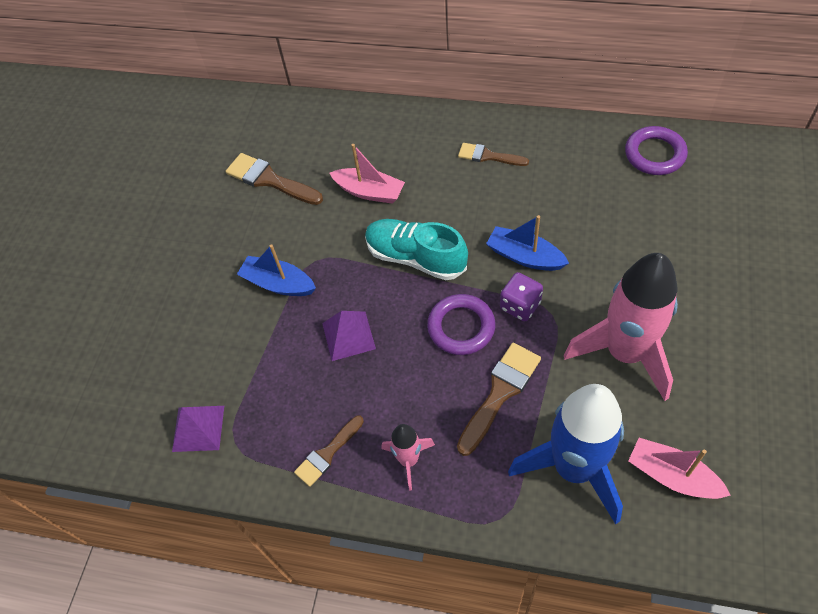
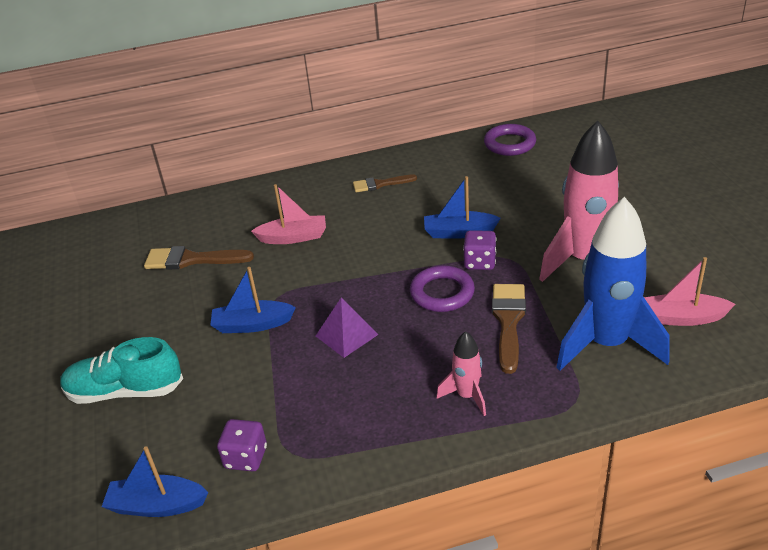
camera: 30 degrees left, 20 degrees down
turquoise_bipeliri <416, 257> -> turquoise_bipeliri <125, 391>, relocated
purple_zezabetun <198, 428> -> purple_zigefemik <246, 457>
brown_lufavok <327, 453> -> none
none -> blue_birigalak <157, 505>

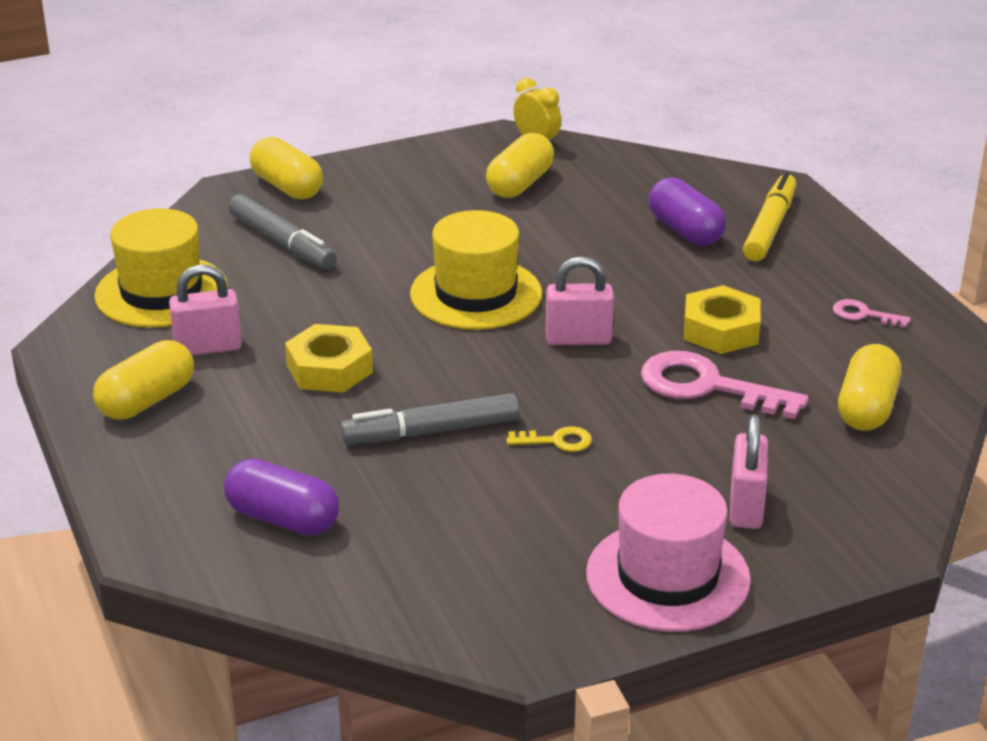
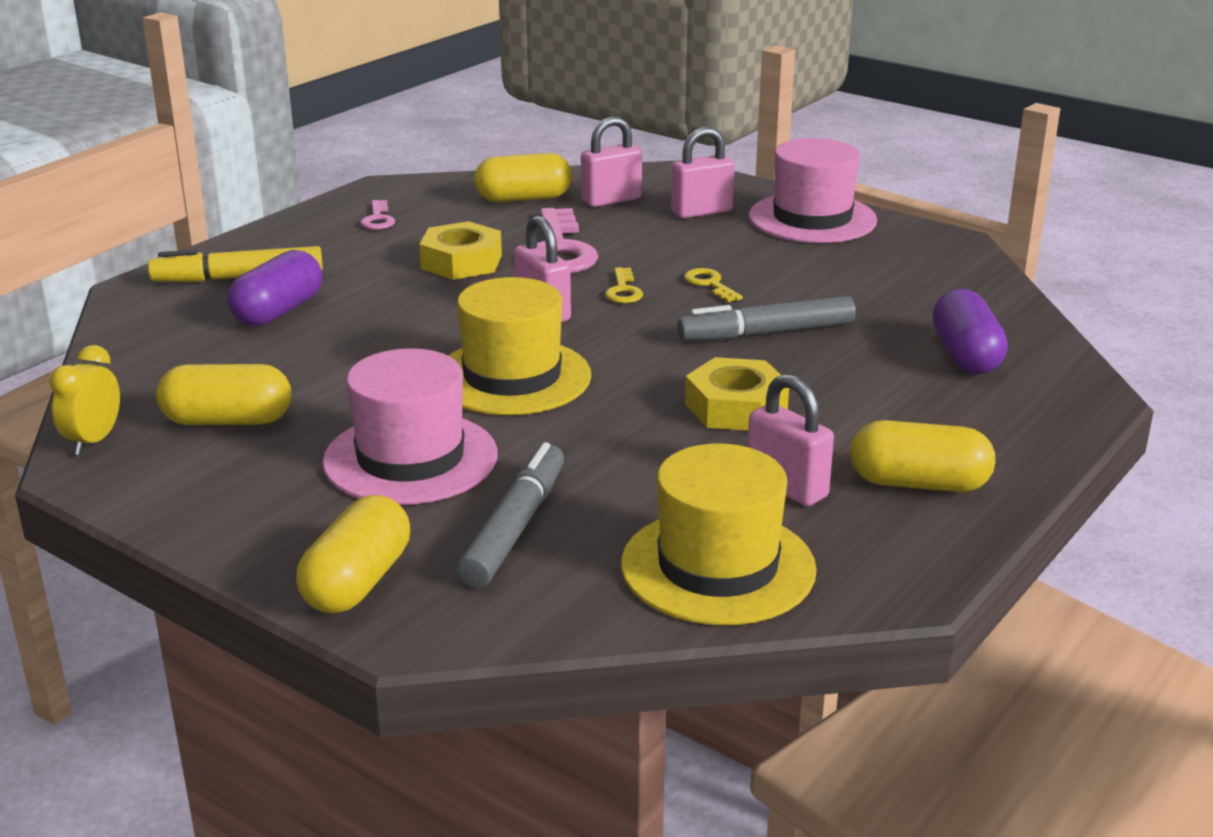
camera: 120 degrees left, 5 degrees down
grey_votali <431, 432> -> grey_votali <766, 333>, 120 degrees clockwise
none -> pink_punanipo <611, 200>
none -> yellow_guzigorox <623, 290>
none -> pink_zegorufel <410, 458>

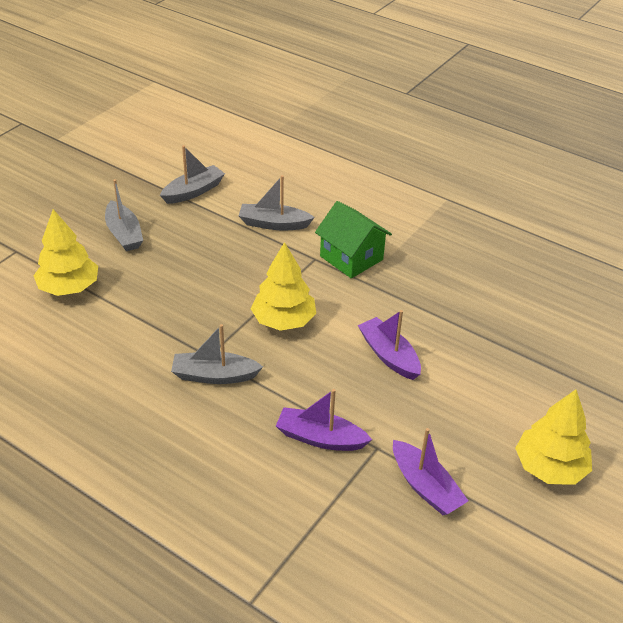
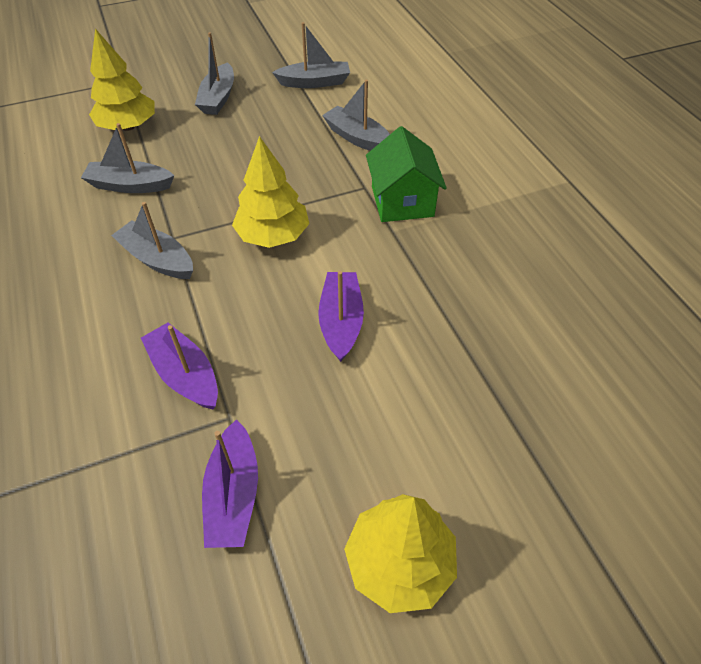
camera: 35 degrees right, 10 degrees up
none -> grey_birigalak <130, 185>

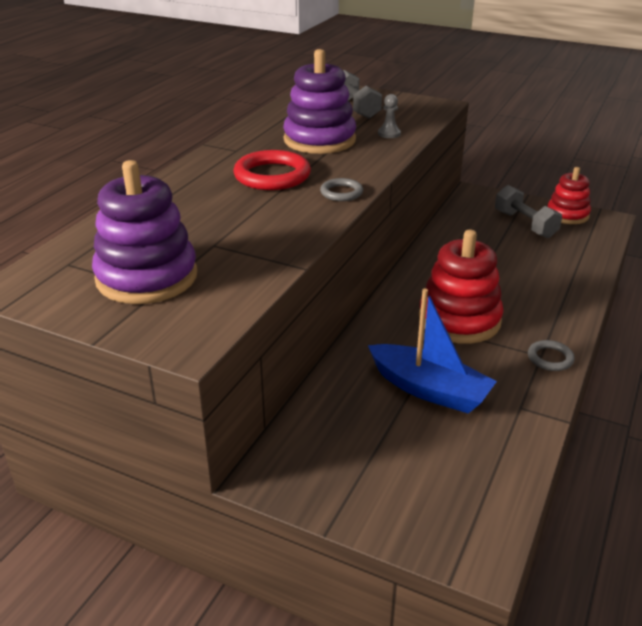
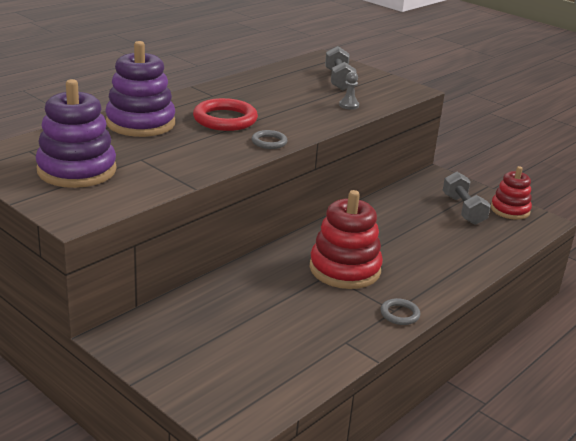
camera: 15 degrees right, 5 degrees down
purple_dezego <319, 140> -> purple_dezego <140, 123>, relocated
blue_birigalak <429, 389> -> none

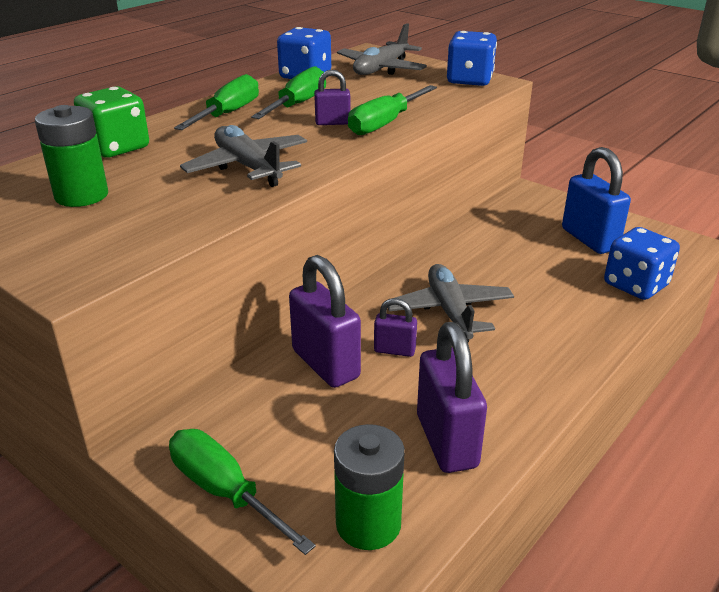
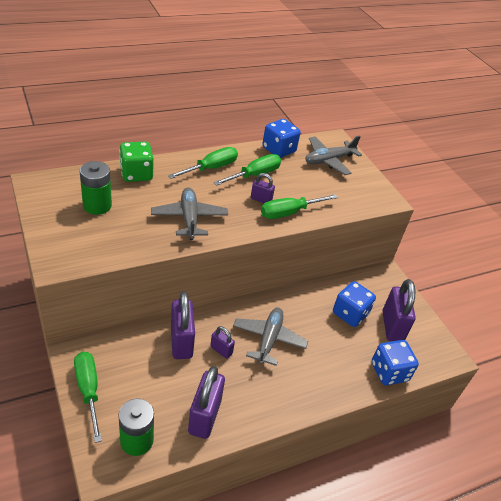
camera: 20 degrees right, 10 degrees up
blue_zigefemik <469, 80> -> blue_zigefemik <350, 314>, relocated
blue_punanipo <589, 239> -> purple_punanipo <392, 326>

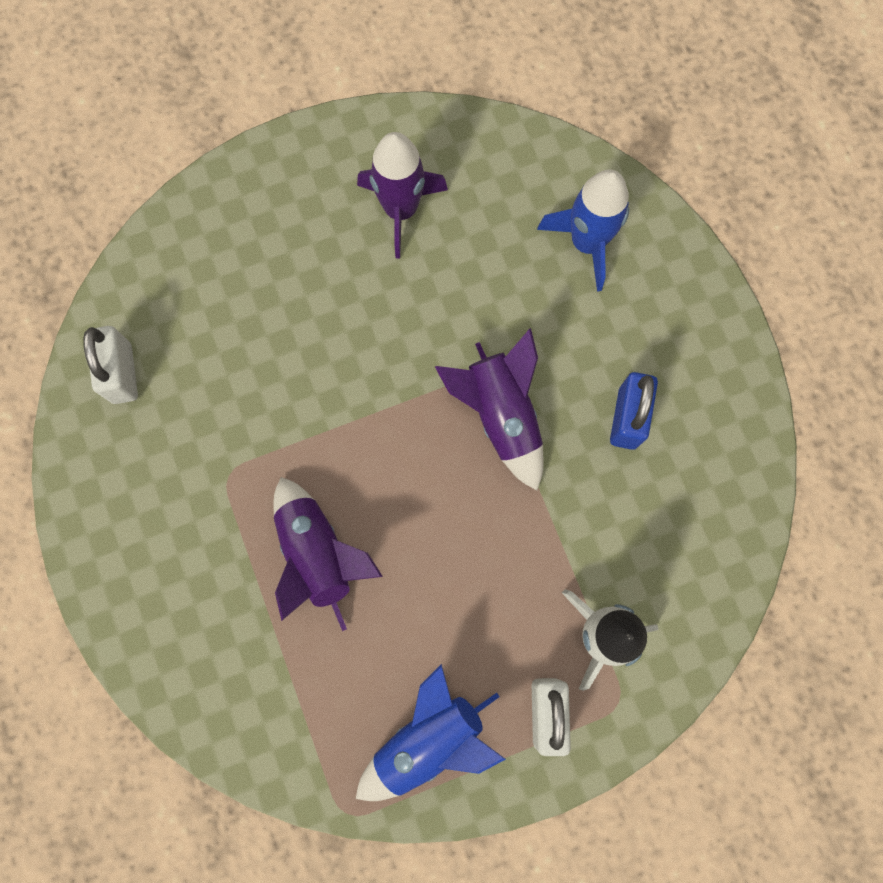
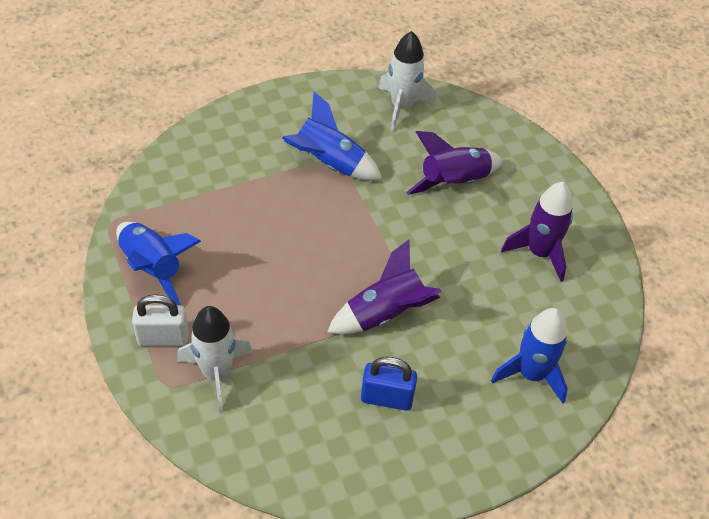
camera: 85 degrees right, 25 degrees down
white_punanipo <122, 373> -> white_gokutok <402, 107>
purple_gokutok <318, 554> -> purple_gokutok <454, 182>, relocated
none -> blue_gokutok <329, 163>

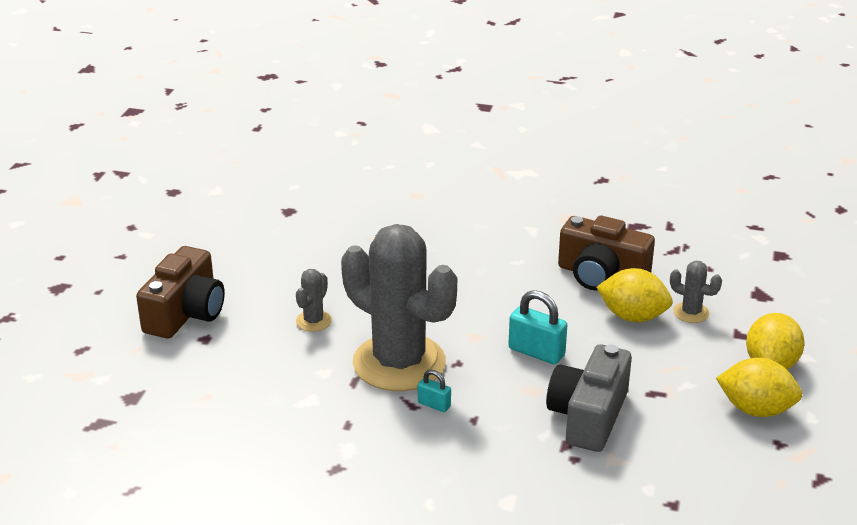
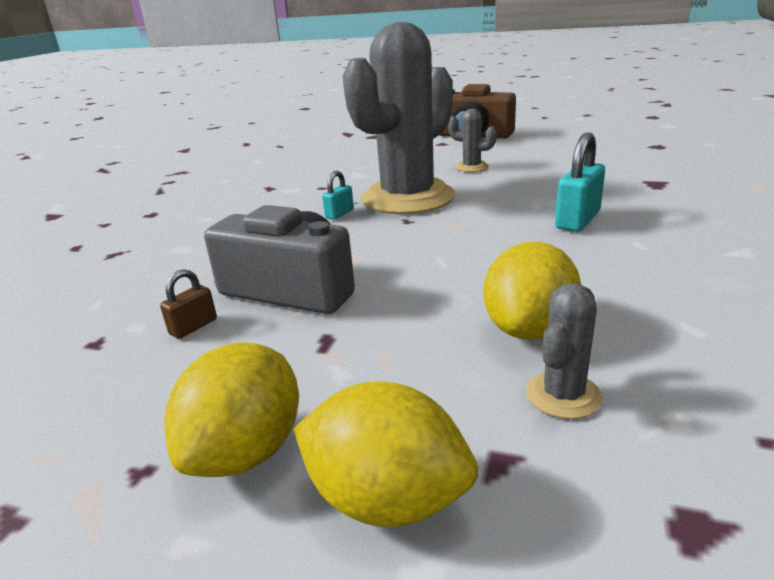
camera: 95 degrees right, 5 degrees down
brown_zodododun <601, 275> -> none
turquoise_punanipo <536, 352> -> turquoise_punanipo <577, 220>, relocated
none -> brown_punanipo <193, 327>

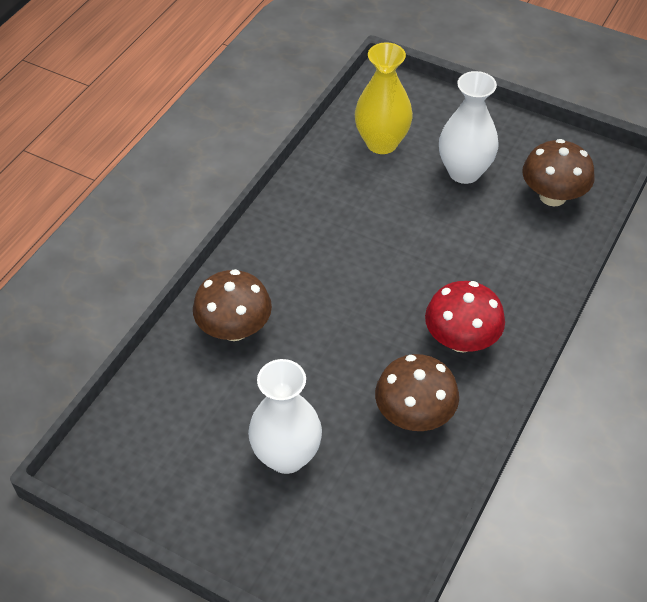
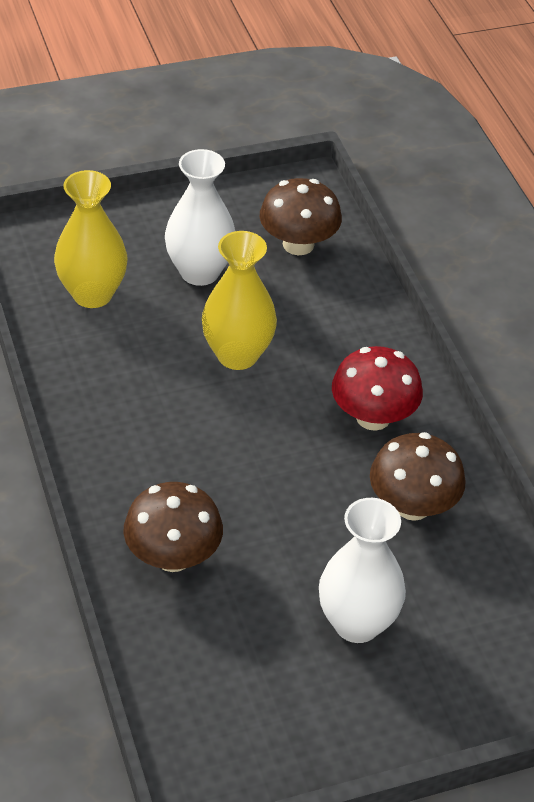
camera: 50 degrees left, 5 degrees down
none -> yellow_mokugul <237, 355>

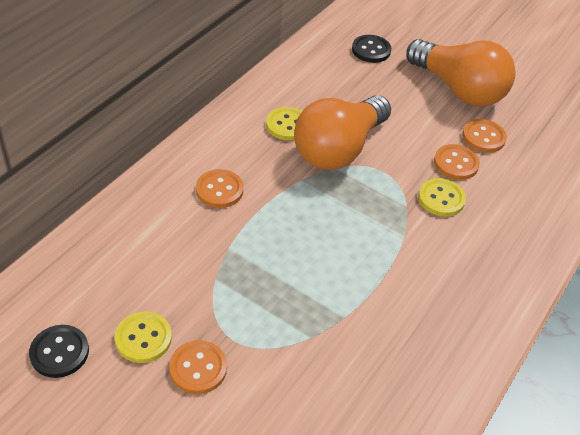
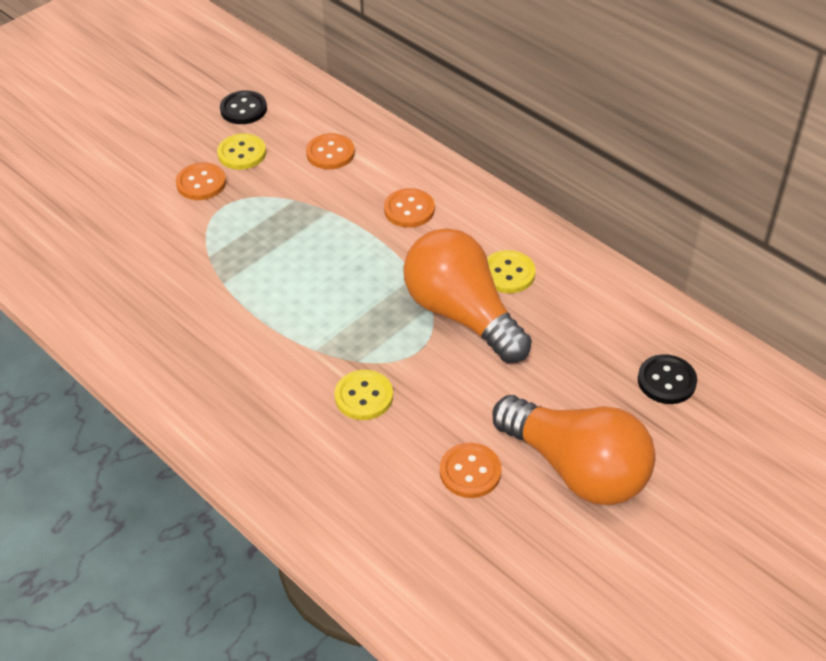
camera: 105 degrees right, 0 degrees up
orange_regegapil <458, 89> -> orange_regegapil <576, 468>, 105 degrees counterclockwise
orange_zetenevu <456, 163> -> orange_zetenevu <330, 153>, relocated

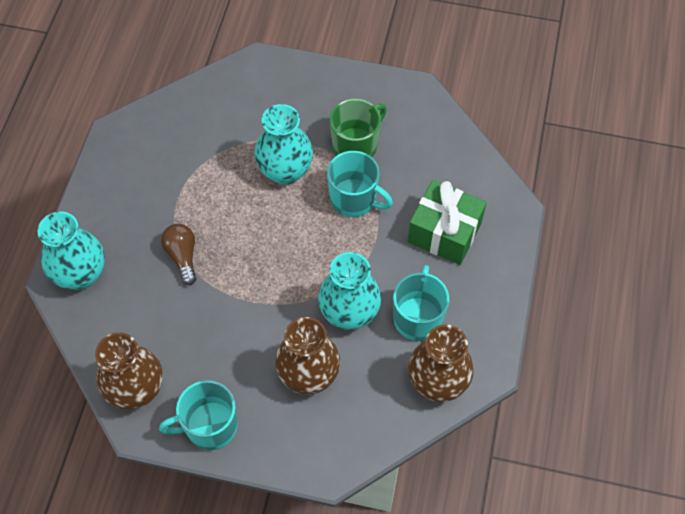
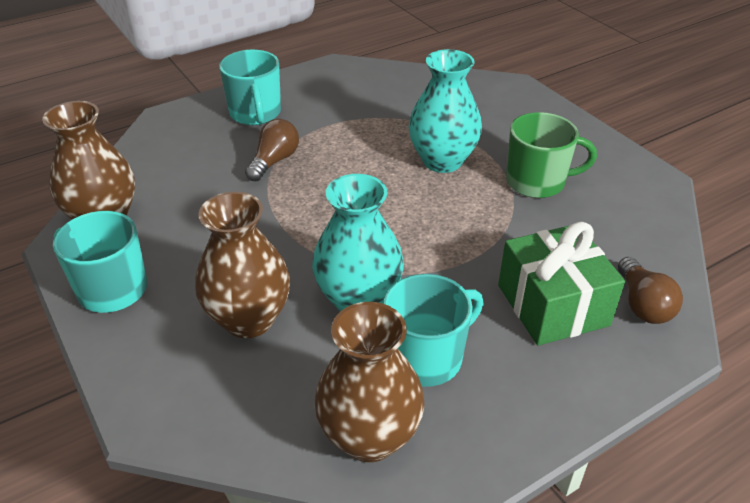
camera: 45 degrees right, 20 degrees down
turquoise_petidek <354, 199> -> turquoise_petidek <255, 113>, relocated
turquoise_mokugul <81, 274> -> none
none -> brown_regegapil <642, 304>

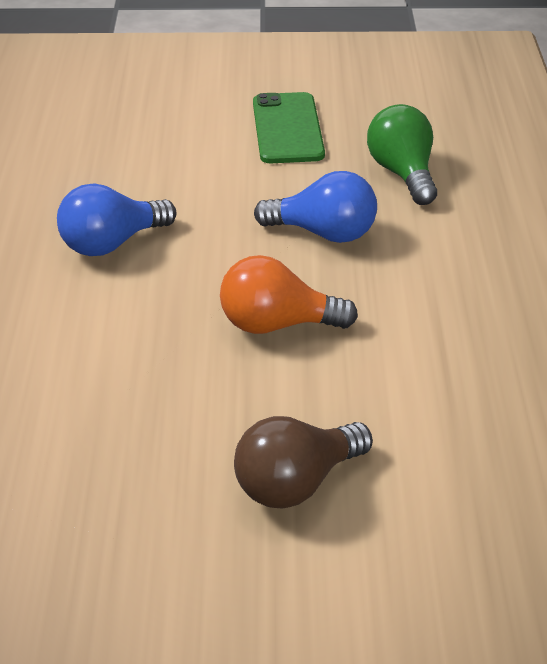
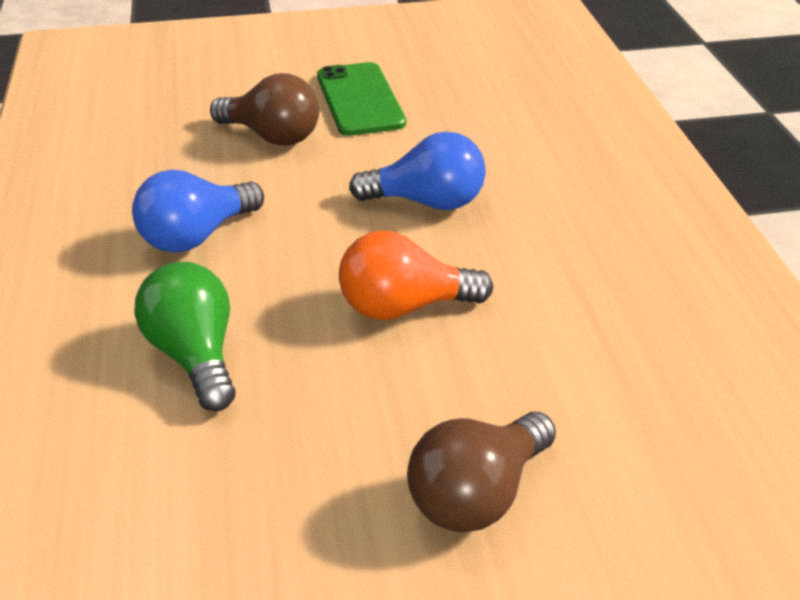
camera: 10 degrees left, 0 degrees up
green_regegapil <403, 174> -> green_regegapil <195, 355>, relocated
none -> brown_regegapil <272, 136>

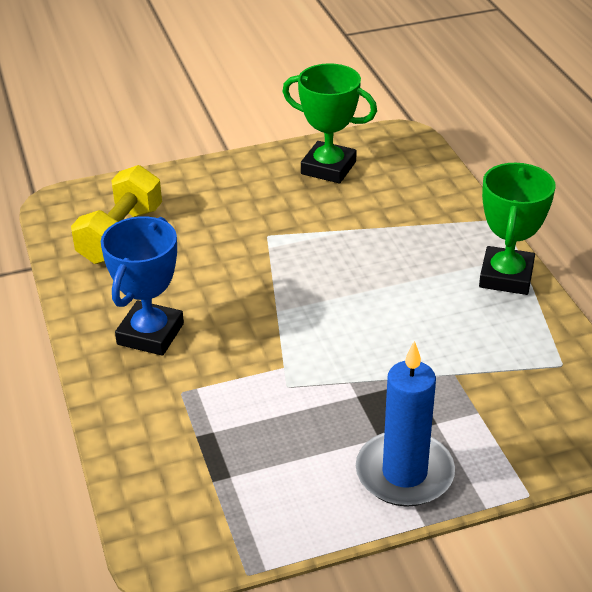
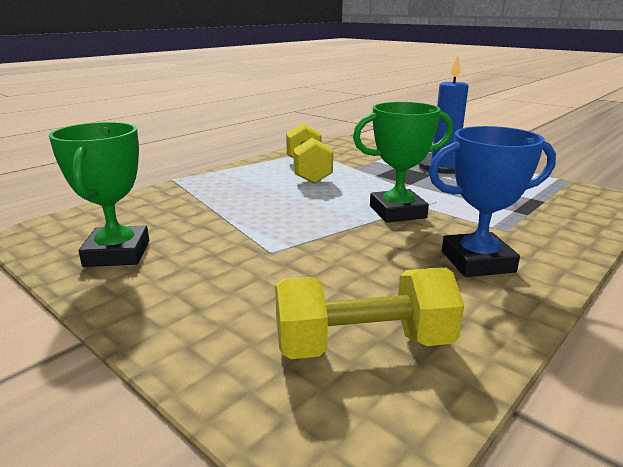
camera: 120 degrees left, 15 degrees down
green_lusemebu <506, 276> -> green_lusemebu <397, 212>, relocated
none -> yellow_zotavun <308, 171>

